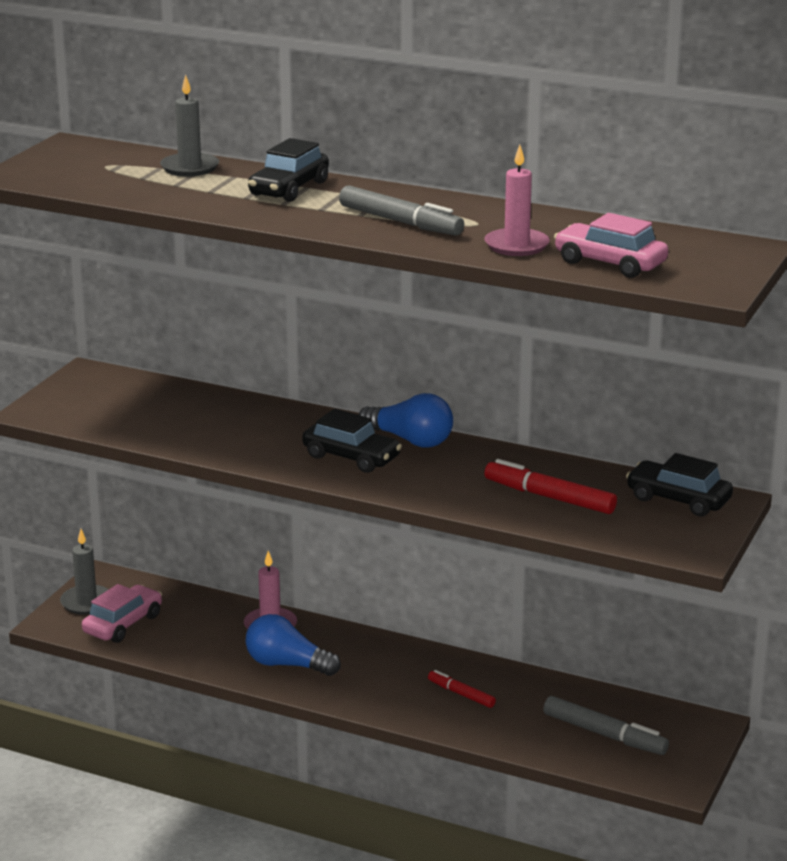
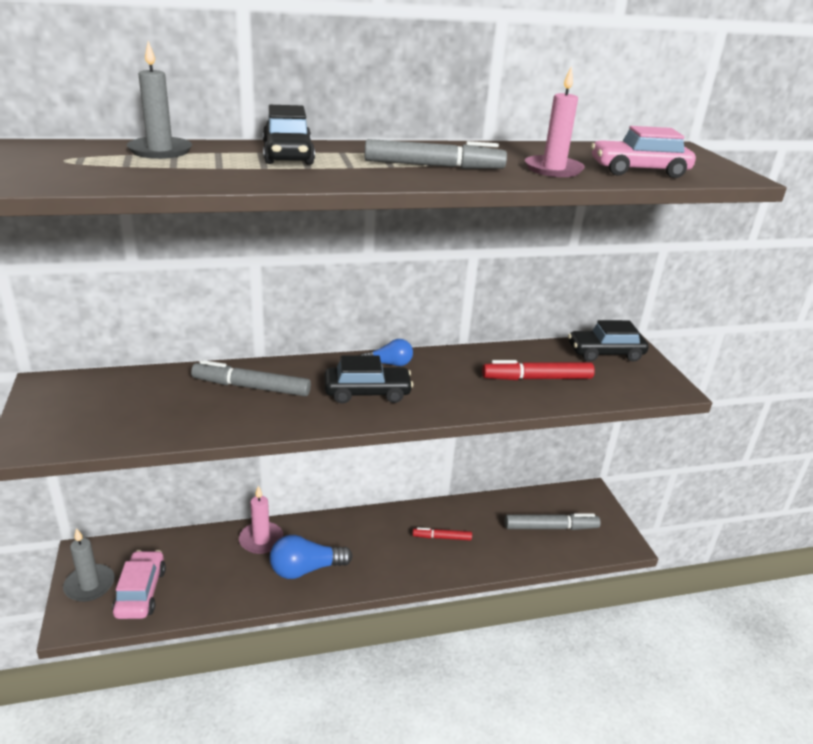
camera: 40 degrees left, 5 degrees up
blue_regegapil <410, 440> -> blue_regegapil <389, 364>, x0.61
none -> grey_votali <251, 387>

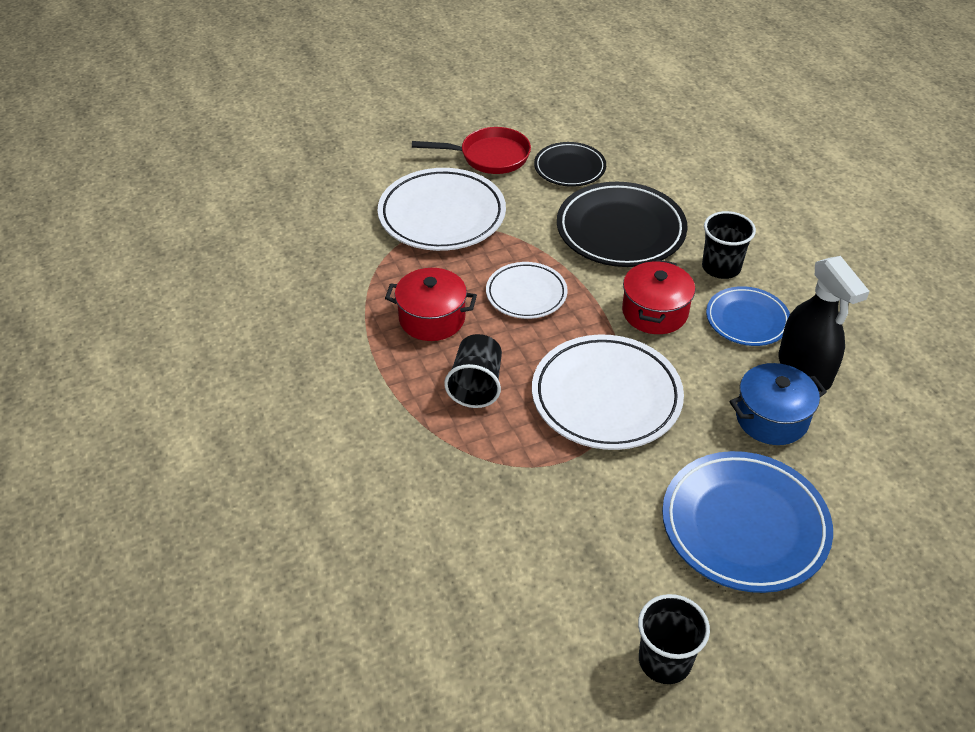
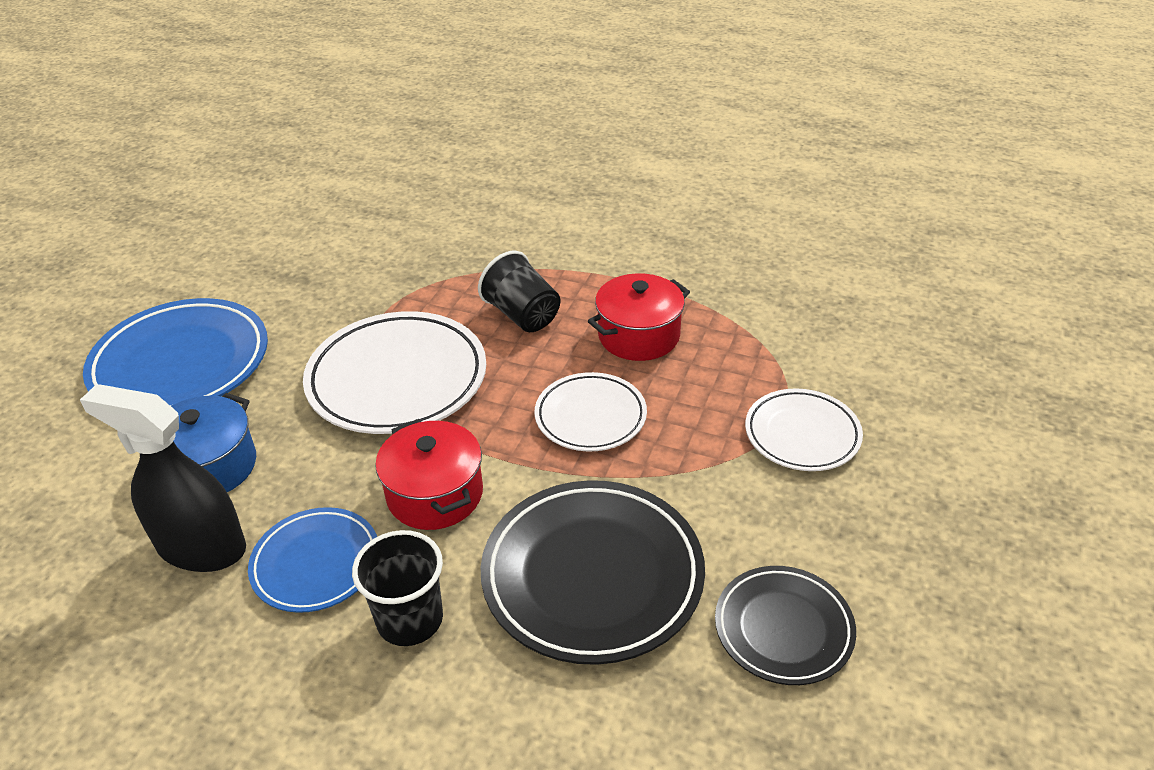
camera: 135 degrees right, 5 degrees down
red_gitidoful <489, 156> -> none
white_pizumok <442, 215> -> white_pizumok <802, 434>, x0.59
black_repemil <664, 661> -> none

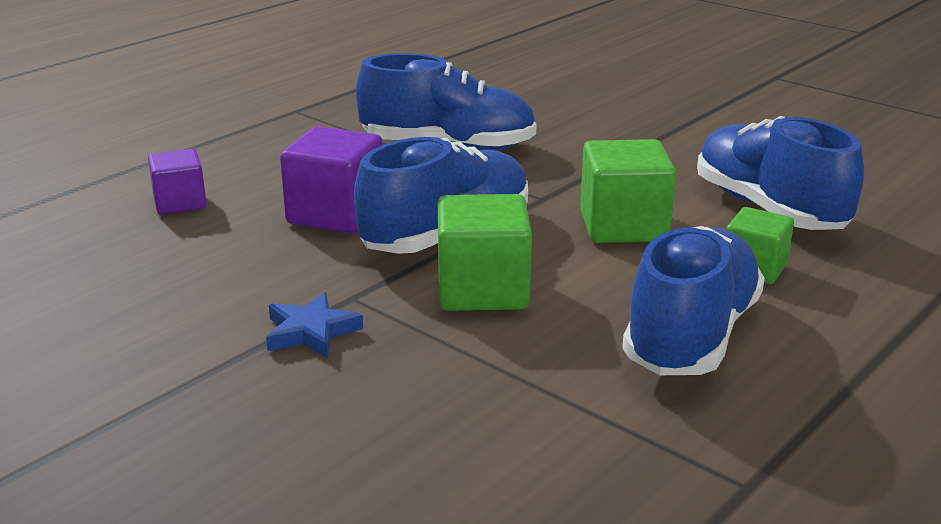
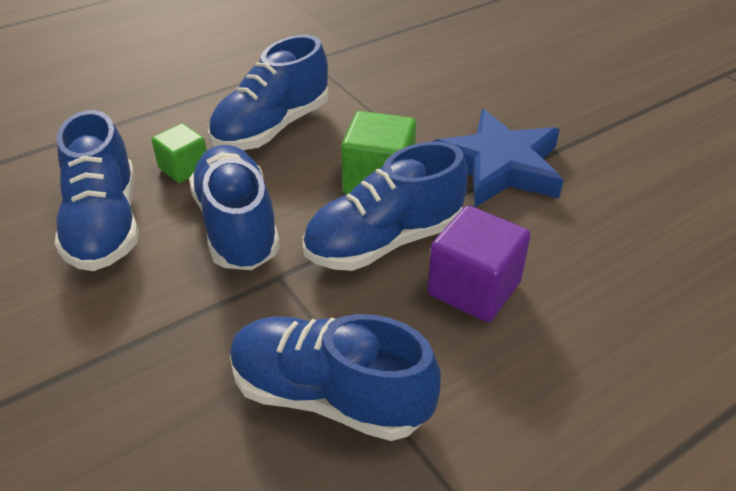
camera: 165 degrees left, 15 degrees up
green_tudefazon <623, 226> -> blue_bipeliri <237, 226>
purple_tudefazon <180, 203> -> none
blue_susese <311, 331> -> blue_susese <499, 166>, x2.13

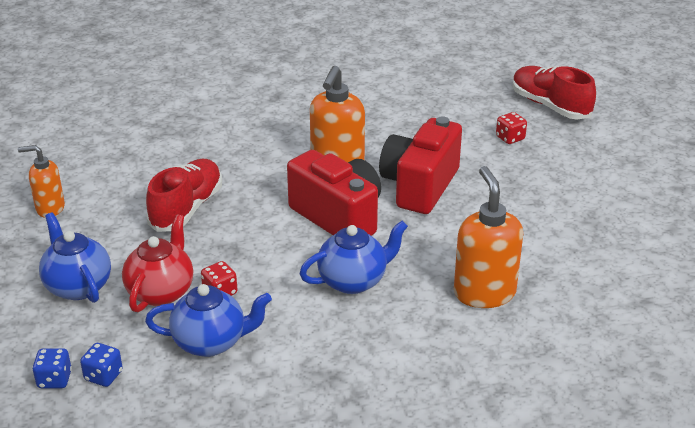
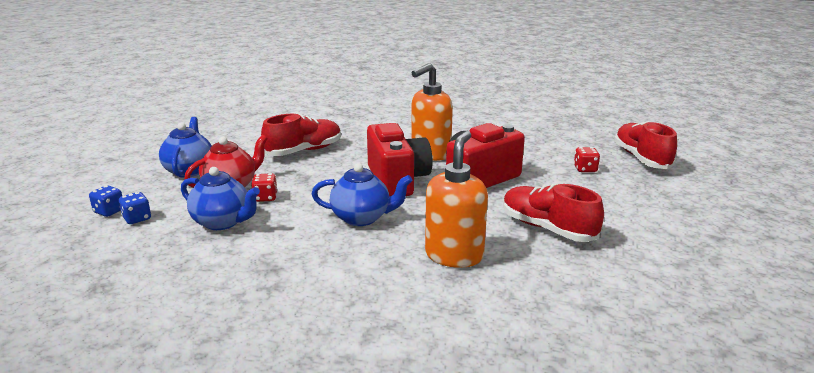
camera: 30 degrees right, 10 degrees down
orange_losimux <50, 208> -> none
none -> red_bipeliri <547, 228>

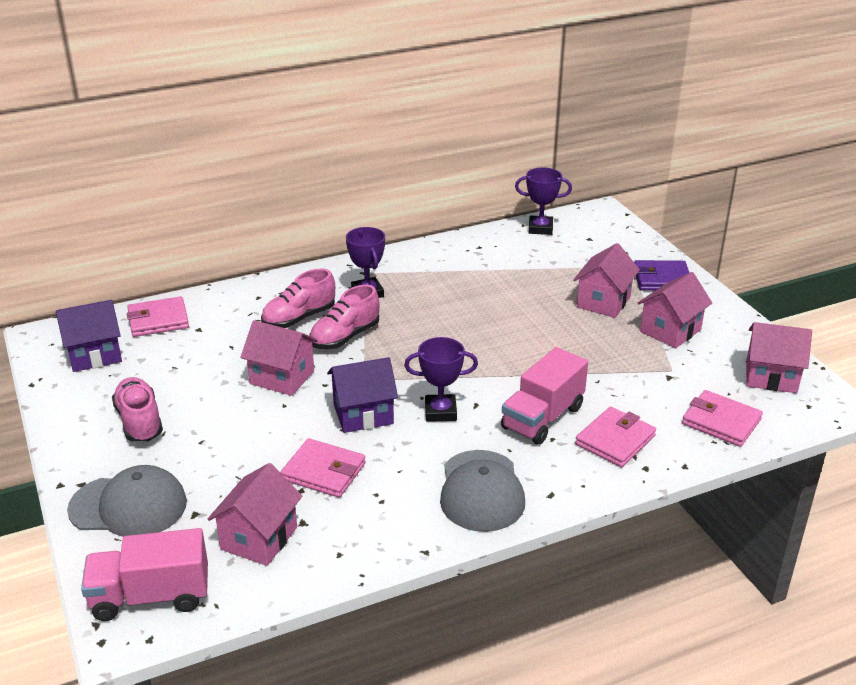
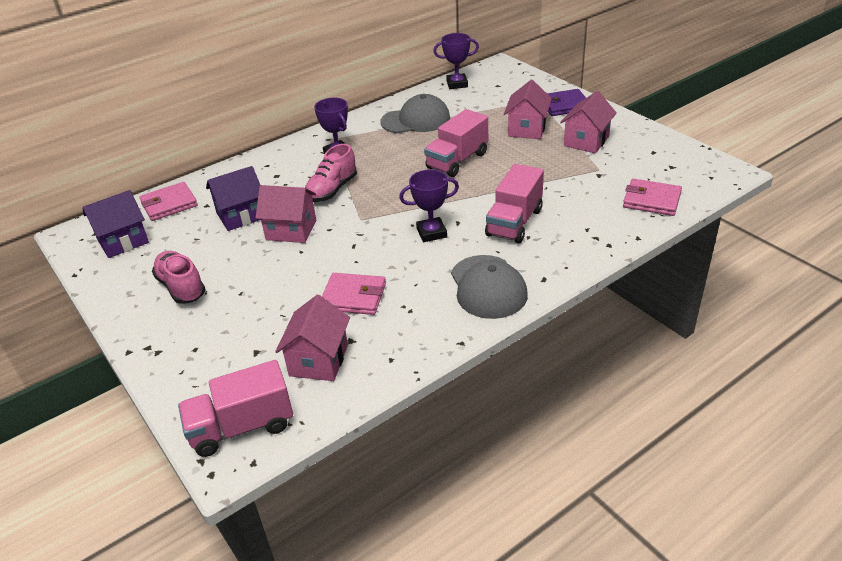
camera: 10 degrees left, 5 degrees up
pink_bipeliri <299, 318> -> none
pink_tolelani <771, 376> -> none
purple_tolelani <363, 414> -> purple_tolelani <241, 215>, relocated
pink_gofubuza <615, 440> -> none
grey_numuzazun <128, 506> -> grey_numuzazun <416, 120>, relocated
none -> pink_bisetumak <457, 161>

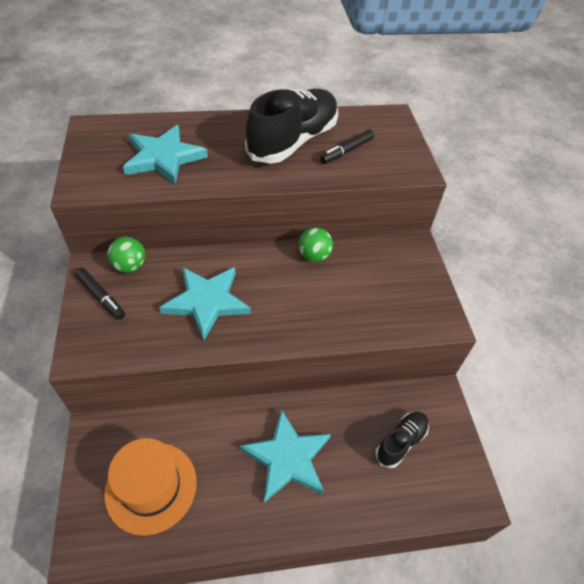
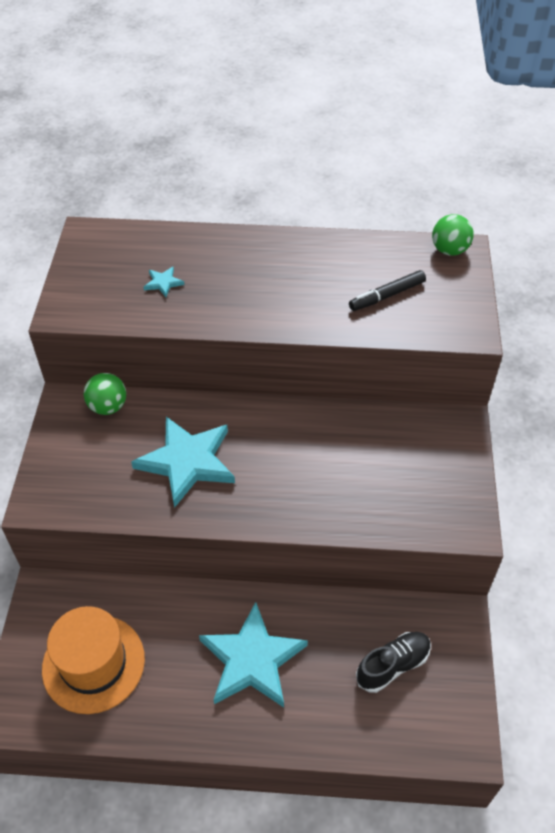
camera: 15 degrees right, 0 degrees up
black_bipeliri <293, 141> -> none
turquoise_susese <163, 157> -> turquoise_susese <163, 283>, x0.41
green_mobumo <314, 256> -> green_mobumo <449, 250>, relocated
black_votali <101, 297> -> none

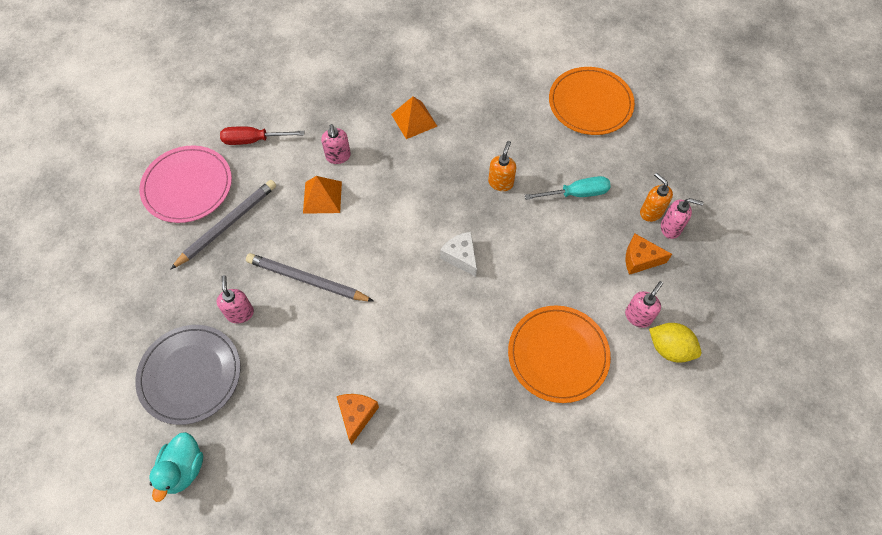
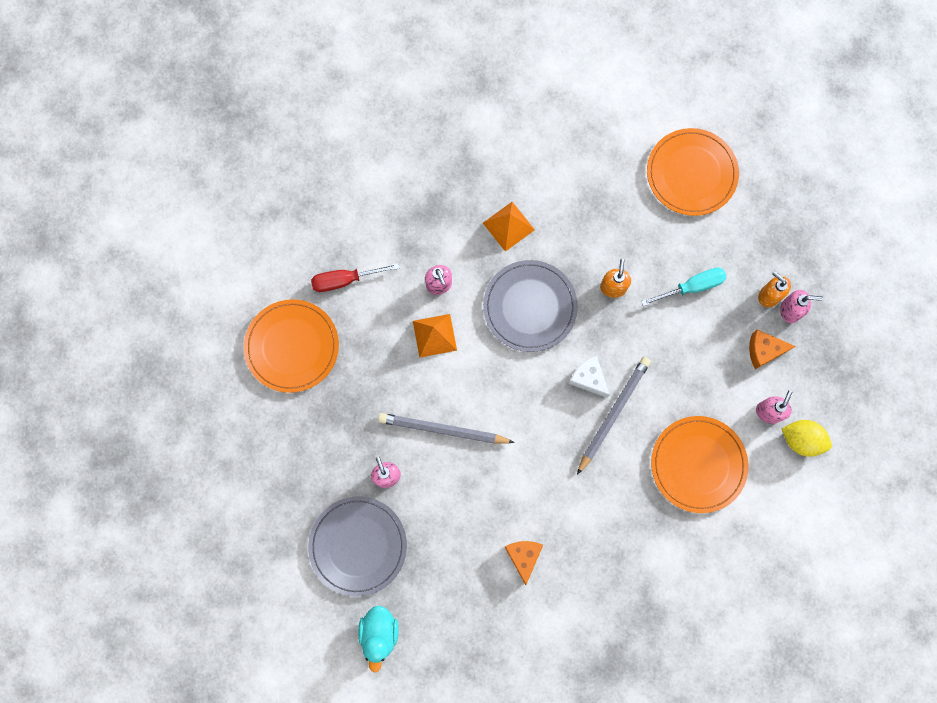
camera: 10 degrees left, 15 degrees up
pink_pizumok <187, 186> -> orange_pizumok <292, 346>
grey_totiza <227, 224> -> grey_totiza <613, 413>, relocated
none -> grey_pizumok <530, 307>

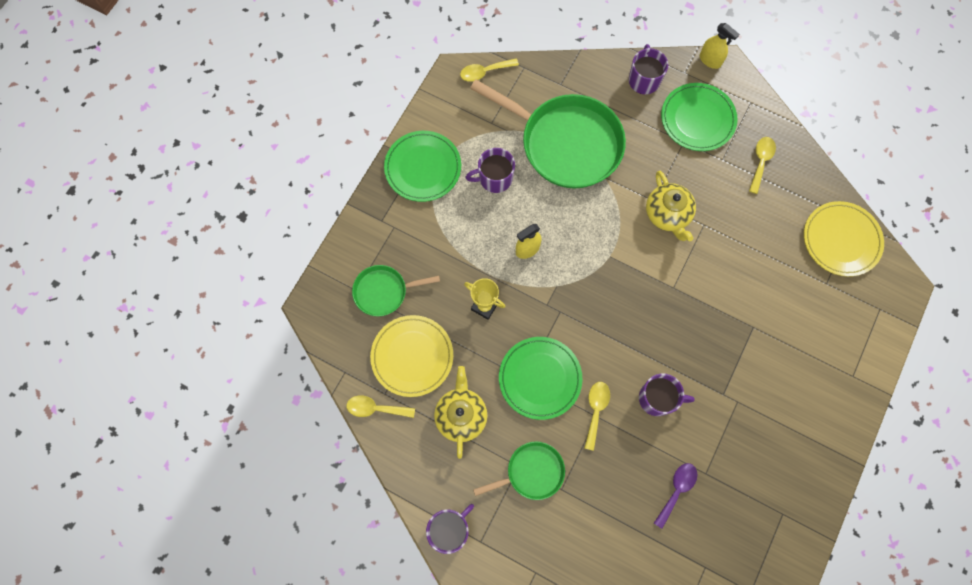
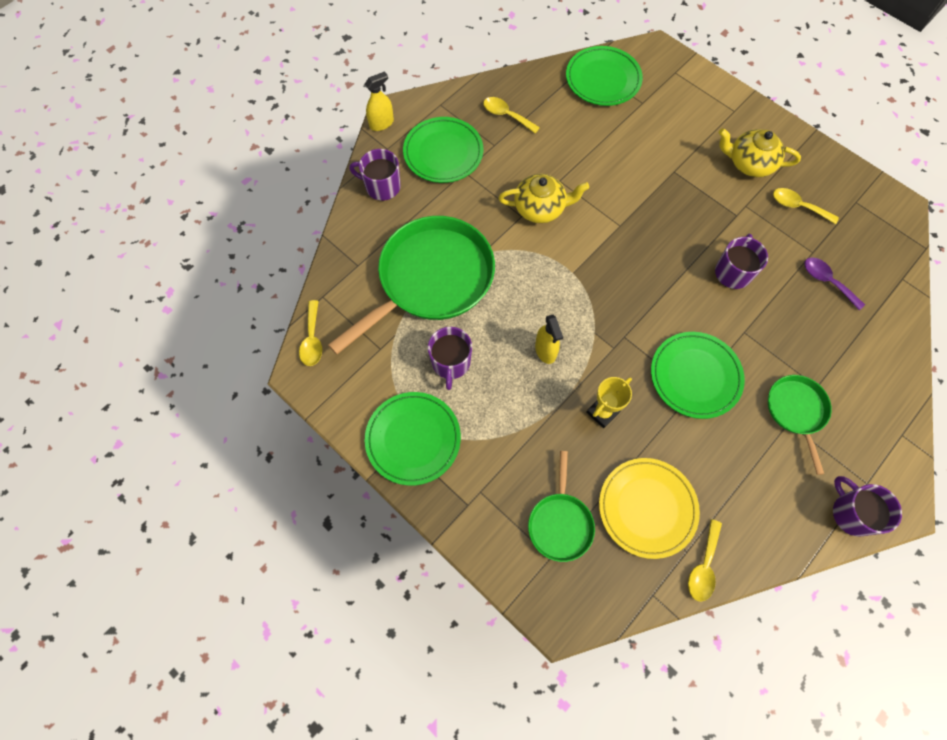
camera: 75 degrees left, 5 degrees down
yellow_pizumok <841, 240> -> green_pizumok <603, 79>
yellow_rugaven <461, 415> -> yellow_rugaven <749, 163>, relocated
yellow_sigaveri <596, 410> -> yellow_sigaveri <798, 206>, relocated

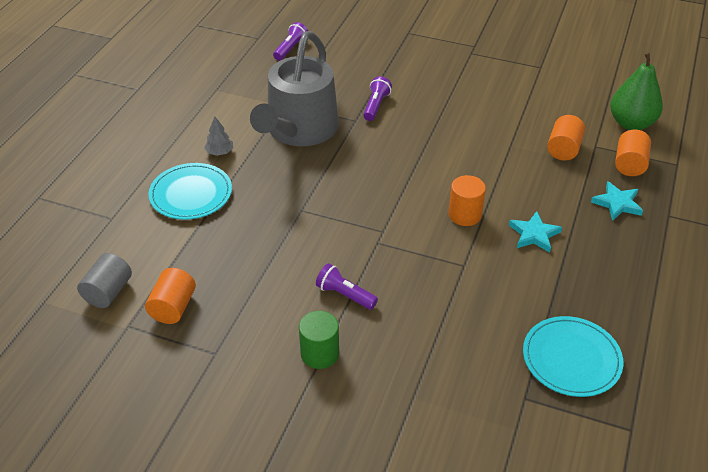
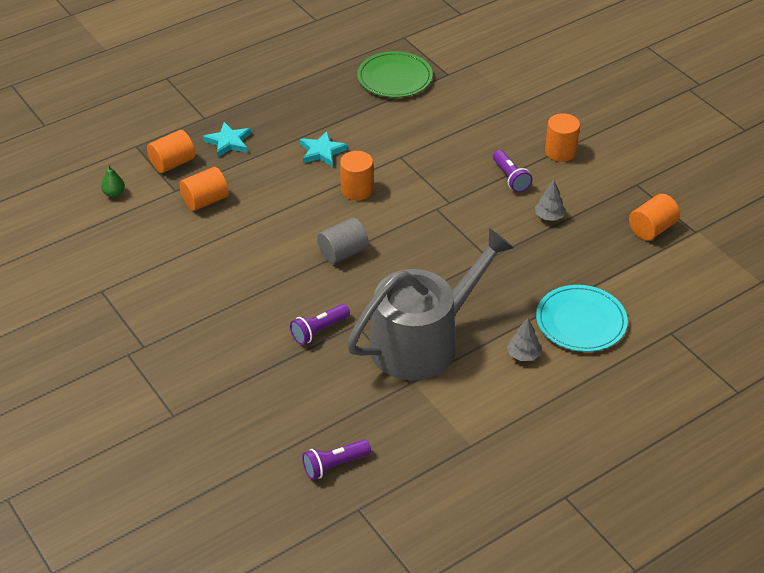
camera: 145 degrees left, 0 degrees up
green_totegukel <631, 123> -> green_totegukel <114, 193>, x0.43
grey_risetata <108, 292> -> grey_risetata <343, 252>, relocated
green_risetata <320, 353> -> orange_risetata <560, 152>
turquoise_pizumok <571, 359> -> green_pizumok <394, 78>
none -> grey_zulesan <549, 216>

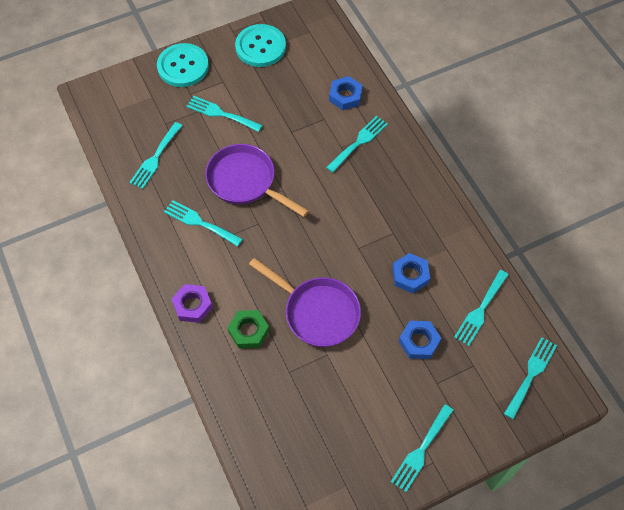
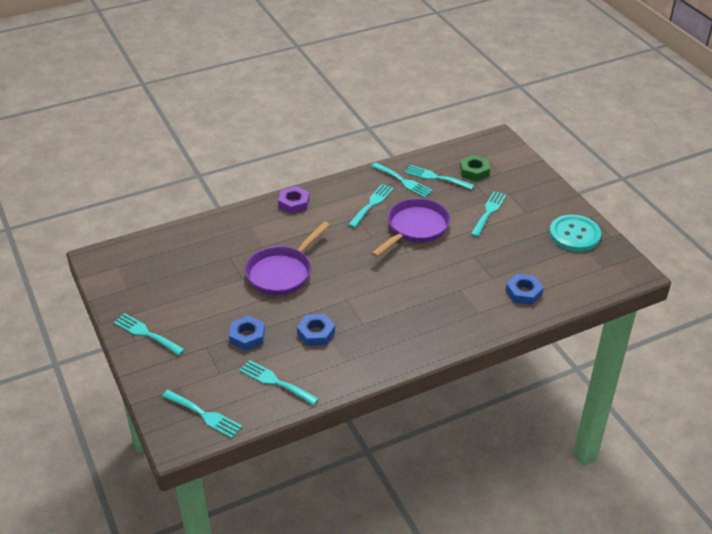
camera: 90 degrees right, 20 degrees down
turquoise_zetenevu <183, 66> -> none
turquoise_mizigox <359, 142> -> turquoise_mizigox <403, 181>, relocated
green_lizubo <248, 331> -> green_lizubo <474, 171>, relocated

